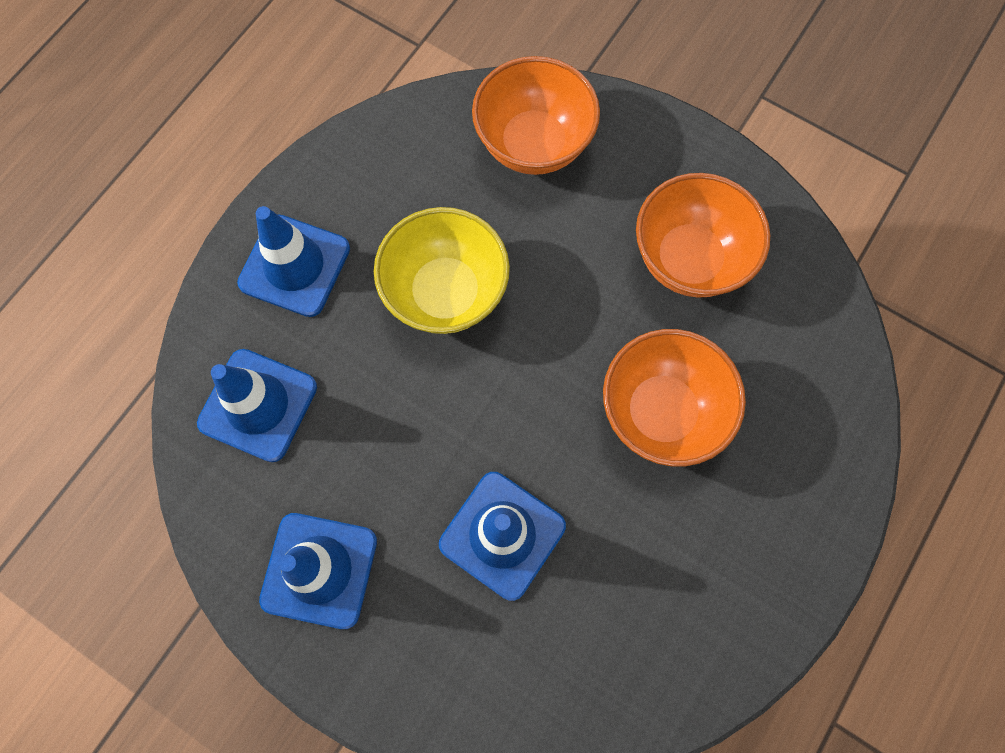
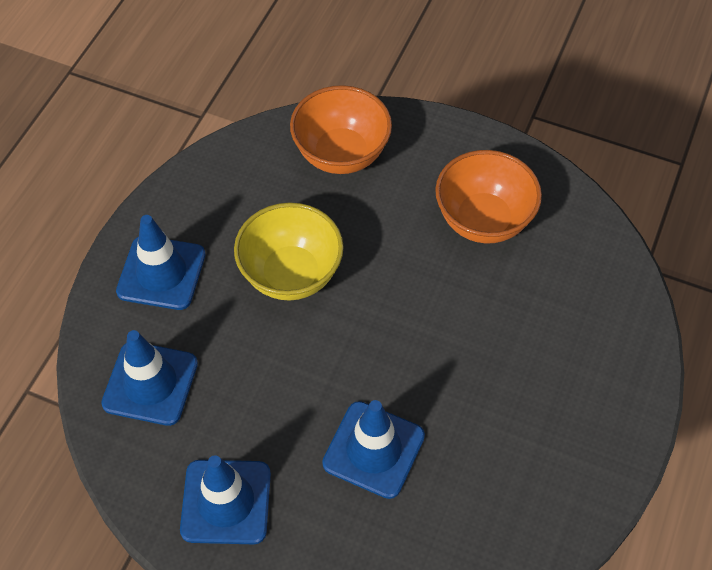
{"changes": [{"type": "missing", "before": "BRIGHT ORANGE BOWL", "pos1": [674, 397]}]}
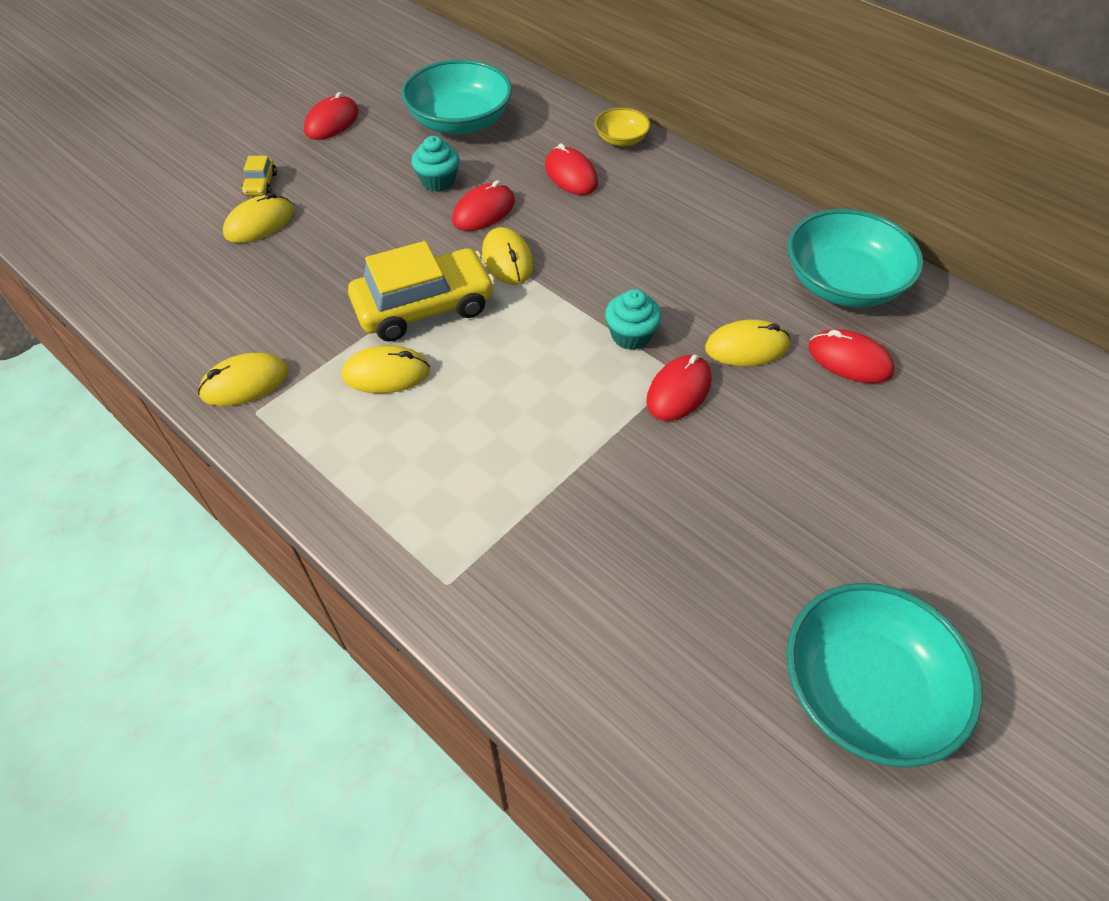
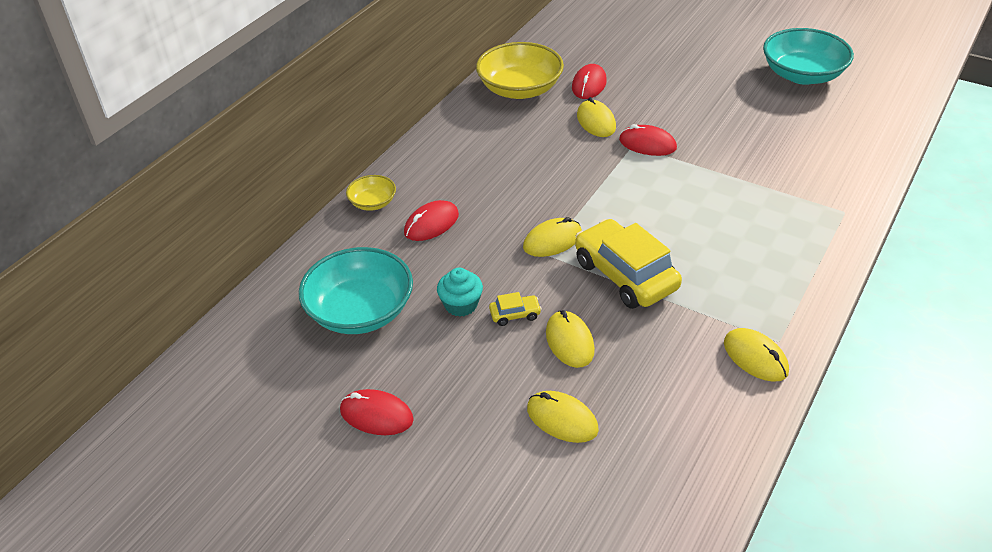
{"changes": [{"type": "missing", "before": "RED PC MOUSE", "pos1": [483, 205]}, {"type": "missing", "before": "AQUA FAIRY CAKE", "pos1": [633, 319]}, {"type": "relocated", "before": "YELLOW CAR", "pos1": [259, 176], "pos2": [515, 309]}, {"type": "relocated", "before": "YELLOW PC MOUSE", "pos1": [386, 369], "pos2": [570, 339]}, {"type": "colour", "before": "AQUA BOWL", "after": "YELLOW BOWL", "pos1": [855, 258], "pos2": [520, 70]}]}
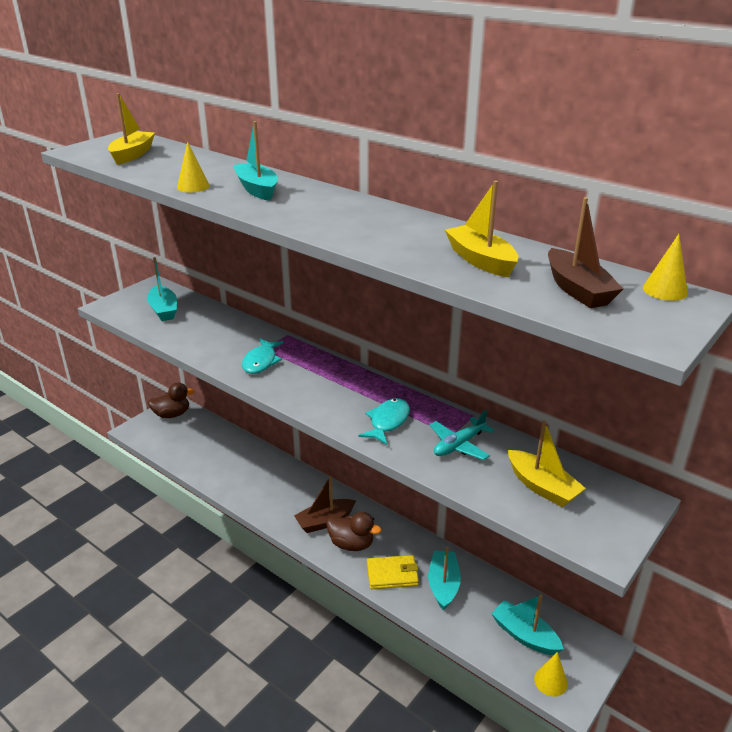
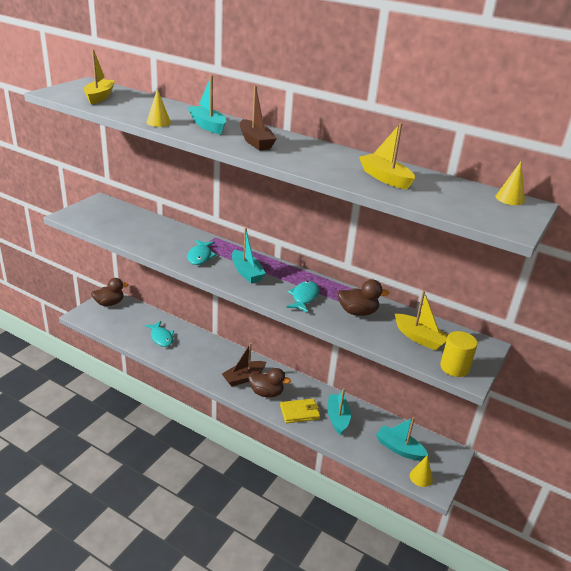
{"changes": [{"type": "appeared", "after": "AQUA FISH FIGURE", "pos2": [159, 334]}, {"type": "appeared", "after": "YELLOW CYLINDER SHAPE", "pos2": [459, 354]}, {"type": "relocated", "before": "AQUA SAILBOAT", "pos1": [162, 289], "pos2": [249, 255]}, {"type": "relocated", "before": "DARK BROWN SAILBOAT", "pos1": [585, 252], "pos2": [258, 118]}, {"type": "exchanged", "before": "AQUA TOY PLANE", "after": "DARK BROWN RUBBER DUCK", "pos1": [462, 435], "pos2": [363, 297]}]}
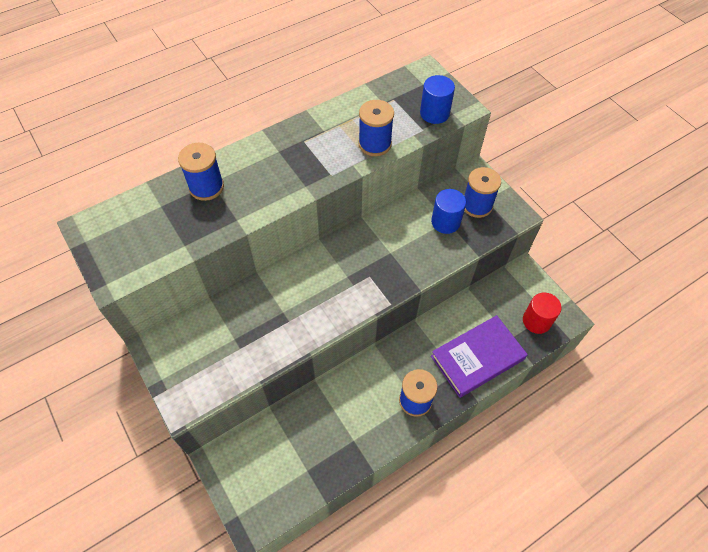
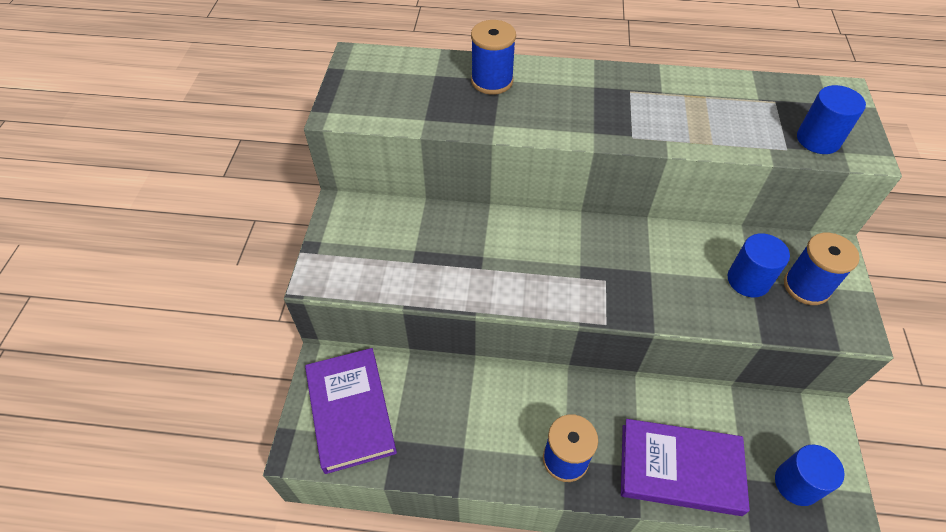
{"changes": [{"type": "missing", "before": "COBALT SPOOL", "pos1": [376, 128]}, {"type": "appeared", "after": "PURPLE HARDCOVER", "pos2": [351, 411]}, {"type": "colour", "before": "RED CYLINDER SHAPE", "after": "COBALT CYLINDER SHAPE", "pos1": [542, 313], "pos2": [810, 475]}]}
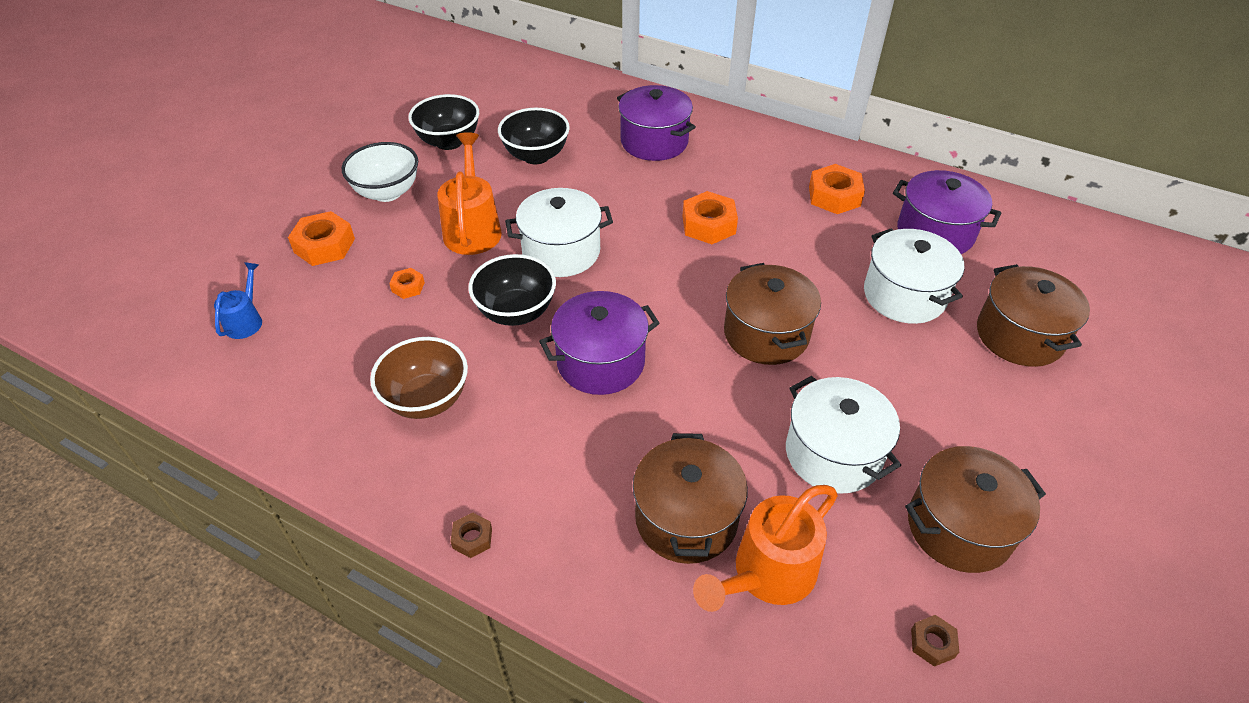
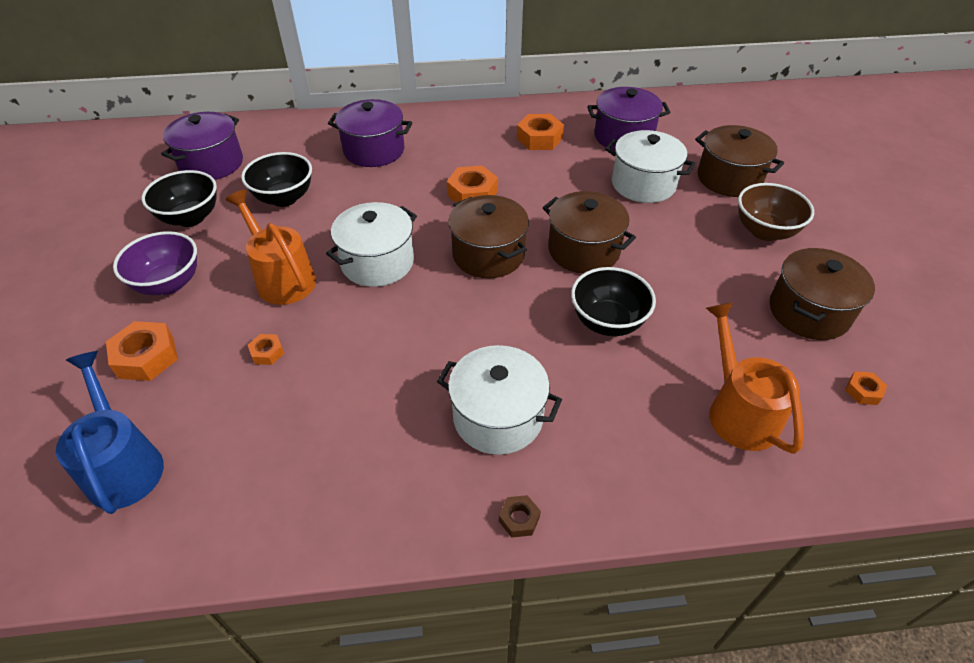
{"changes": [{"type": "relocated", "before": "DARK BROWN BOWL", "pos1": [419, 378], "pos2": [776, 212]}, {"type": "relocated", "before": "JET-BLACK BOWL", "pos1": [512, 290], "pos2": [613, 301]}, {"type": "relocated", "before": "PURPLE COOKING POT", "pos1": [599, 343], "pos2": [202, 146]}, {"type": "relocated", "before": "DARK BROWN COOKING POT", "pos1": [690, 498], "pos2": [488, 236]}, {"type": "relocated", "before": "PURE WHITE COOKING POT", "pos1": [843, 435], "pos2": [499, 400]}, {"type": "colour", "before": "PURE WHITE BOWL", "after": "PURPLE BOWL", "pos1": [380, 172], "pos2": [155, 263]}, {"type": "colour", "before": "DARK BROWN HEXAGON NUT", "after": "BRIGHT ORANGE HEXAGON NUT", "pos1": [935, 641], "pos2": [866, 388]}, {"type": "spun", "before": "BRIGHT ORANGE WATERING CAN", "pos1": [765, 548], "pos2": [755, 378], "turn": 150}, {"type": "size", "before": "COBALT WATERING CAN", "pos1": [238, 300], "pos2": [110, 432], "scale": 1.77}]}
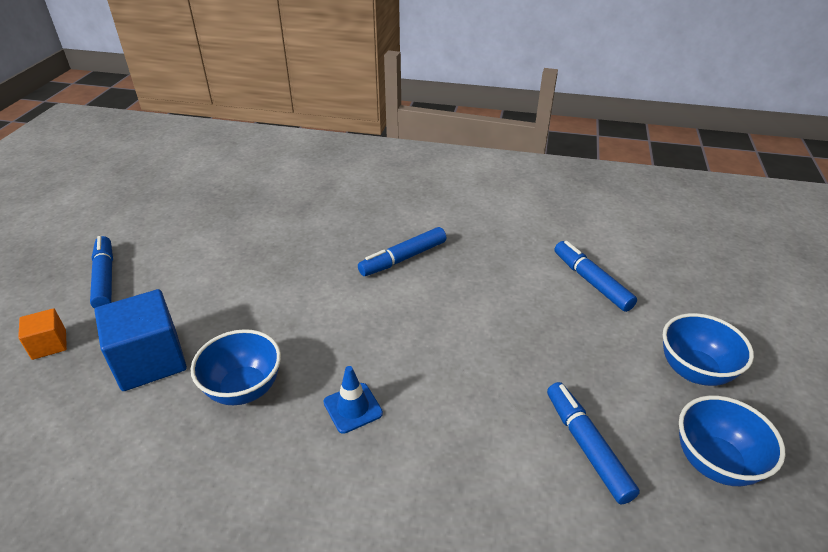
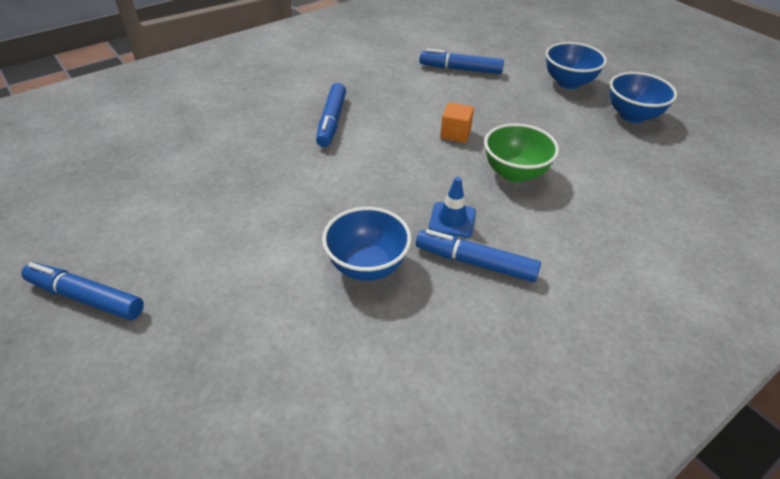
{"changes": [{"type": "missing", "before": "COBALT SOLID CUBE", "pos1": [141, 340]}, {"type": "appeared", "after": "EMERALD BOWL", "pos2": [521, 153]}, {"type": "relocated", "before": "BRIGHT ORANGE SOLID CUBE", "pos1": [42, 334], "pos2": [457, 122]}, {"type": "relocated", "before": "COBALT MARKER PEN", "pos1": [593, 443], "pos2": [478, 255]}]}
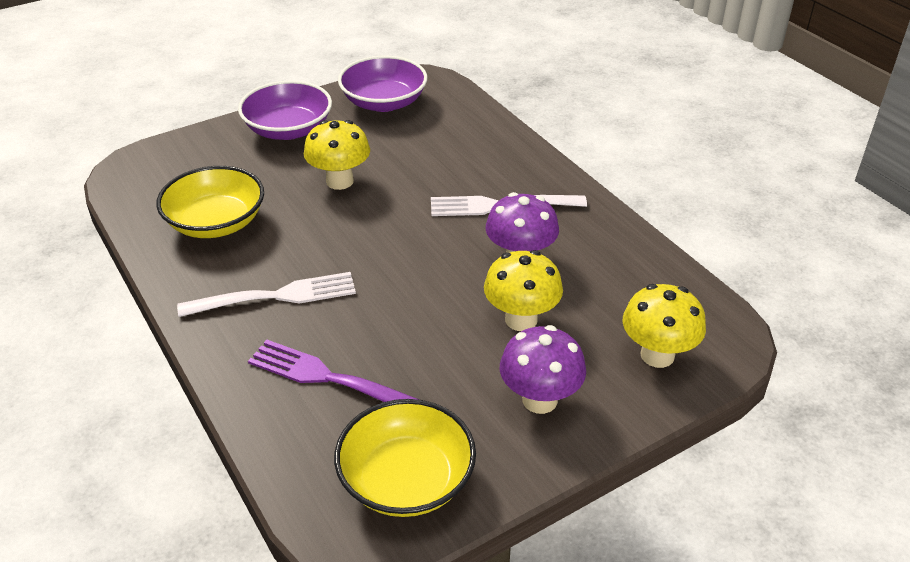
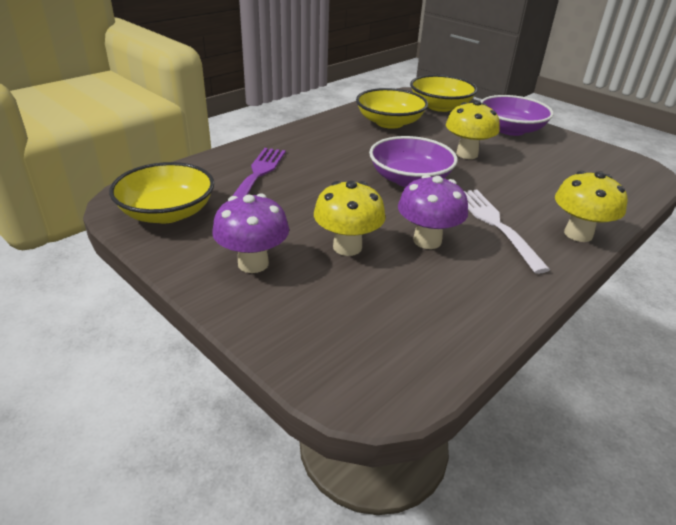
{"changes": [{"type": "missing", "before": "PURE WHITE DINNER FORK", "pos1": [266, 294]}, {"type": "appeared", "after": "YELLOW BOWL", "pos2": [443, 93]}, {"type": "relocated", "before": "PURPLE BOWL", "pos1": [382, 84], "pos2": [413, 161]}, {"type": "relocated", "before": "YELLOW TOADSTOOL", "pos1": [664, 326], "pos2": [591, 206]}]}
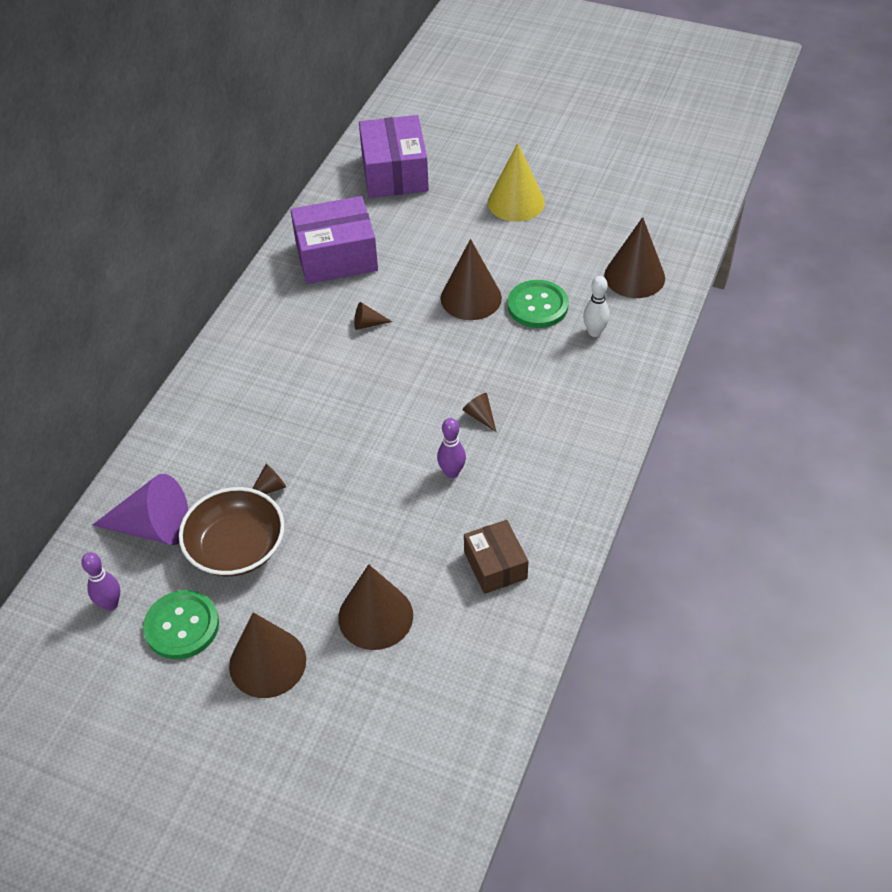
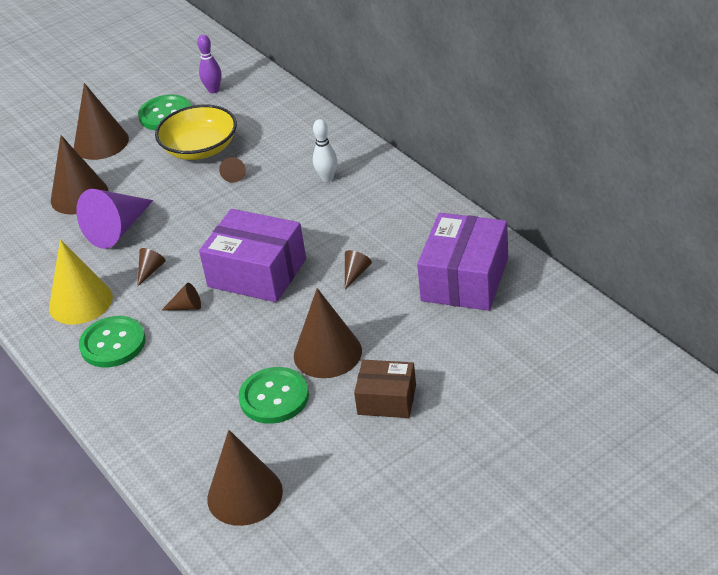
{"changes": [{"type": "appeared", "after": "EMERALD BUTTON", "pos2": [112, 341]}, {"type": "relocated", "before": "PURPLE CONE", "pos1": [140, 509], "pos2": [114, 219]}, {"type": "relocated", "before": "PURPLE BOX", "pos1": [394, 156], "pos2": [252, 255]}, {"type": "relocated", "before": "DARK BROWN BOX", "pos1": [496, 557], "pos2": [385, 389]}, {"type": "relocated", "before": "YELLOW CONE", "pos1": [516, 182], "pos2": [81, 282]}, {"type": "relocated", "before": "PURE WHITE SKITTLE", "pos1": [596, 306], "pos2": [325, 150]}, {"type": "exchanged", "before": "PURPLE SKITTLE", "after": "DARK BROWN CONE", "pos1": [451, 448], "pos2": [151, 267]}, {"type": "colour", "before": "DARK BROWN BOWL", "after": "YELLOW BOWL", "pos1": [232, 531], "pos2": [196, 132]}]}
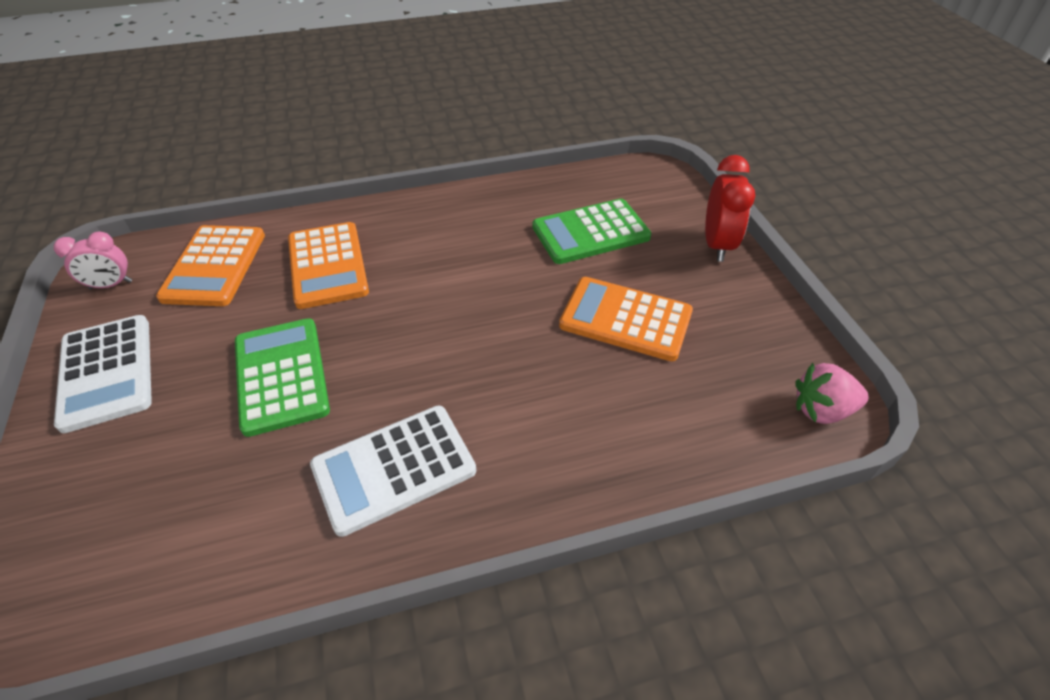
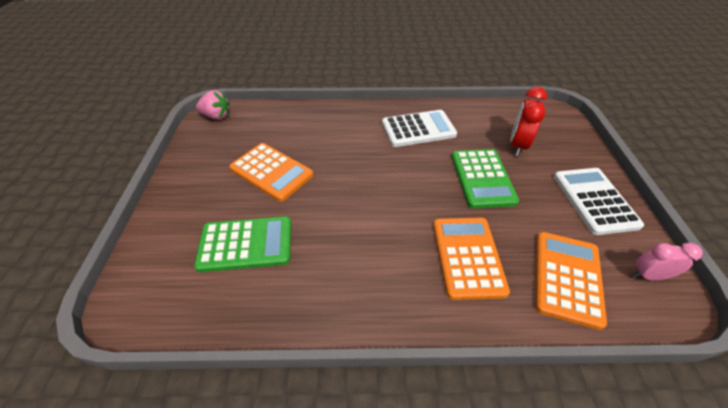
{"changes": [{"type": "relocated", "before": "RED ALARM CLOCK", "pos1": [730, 208], "pos2": [528, 121]}]}
